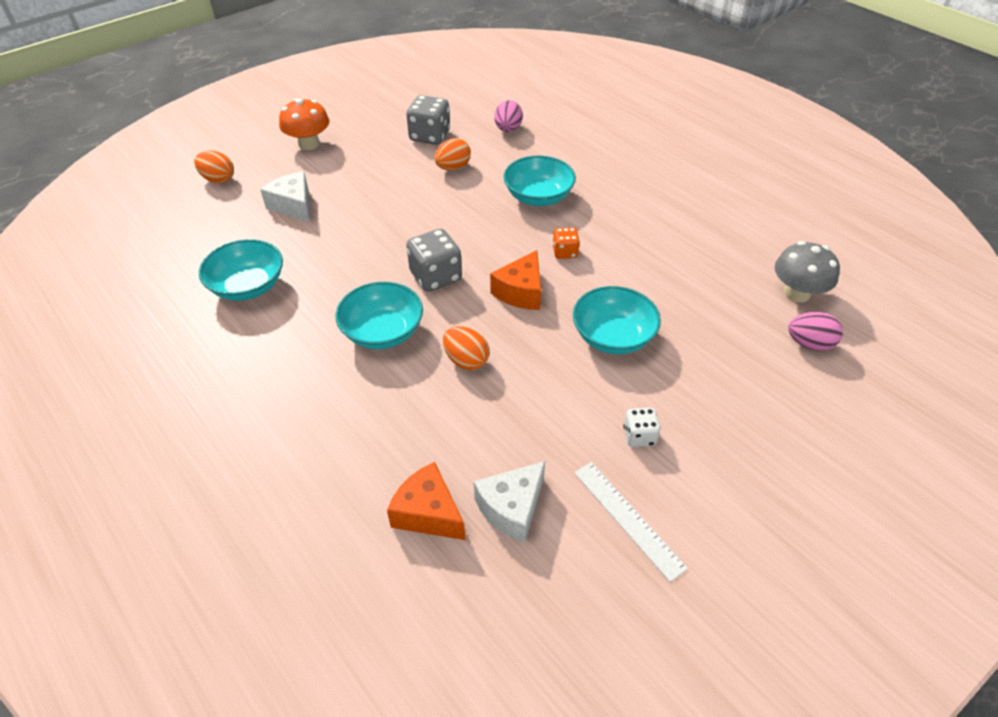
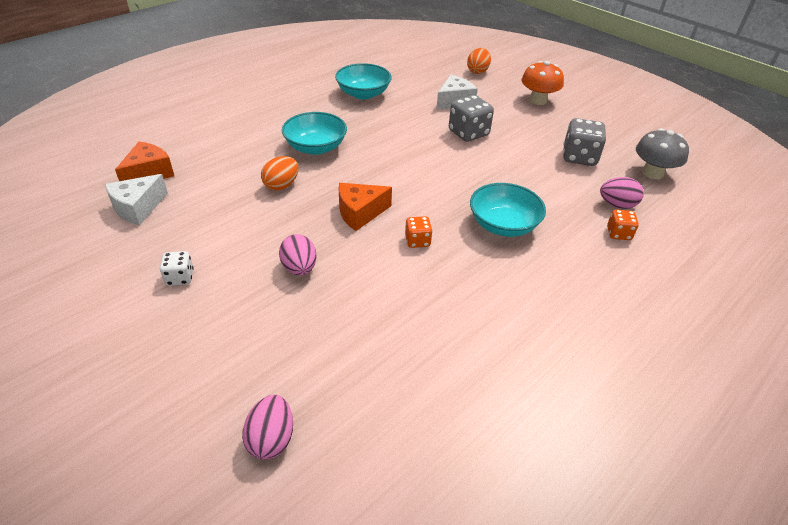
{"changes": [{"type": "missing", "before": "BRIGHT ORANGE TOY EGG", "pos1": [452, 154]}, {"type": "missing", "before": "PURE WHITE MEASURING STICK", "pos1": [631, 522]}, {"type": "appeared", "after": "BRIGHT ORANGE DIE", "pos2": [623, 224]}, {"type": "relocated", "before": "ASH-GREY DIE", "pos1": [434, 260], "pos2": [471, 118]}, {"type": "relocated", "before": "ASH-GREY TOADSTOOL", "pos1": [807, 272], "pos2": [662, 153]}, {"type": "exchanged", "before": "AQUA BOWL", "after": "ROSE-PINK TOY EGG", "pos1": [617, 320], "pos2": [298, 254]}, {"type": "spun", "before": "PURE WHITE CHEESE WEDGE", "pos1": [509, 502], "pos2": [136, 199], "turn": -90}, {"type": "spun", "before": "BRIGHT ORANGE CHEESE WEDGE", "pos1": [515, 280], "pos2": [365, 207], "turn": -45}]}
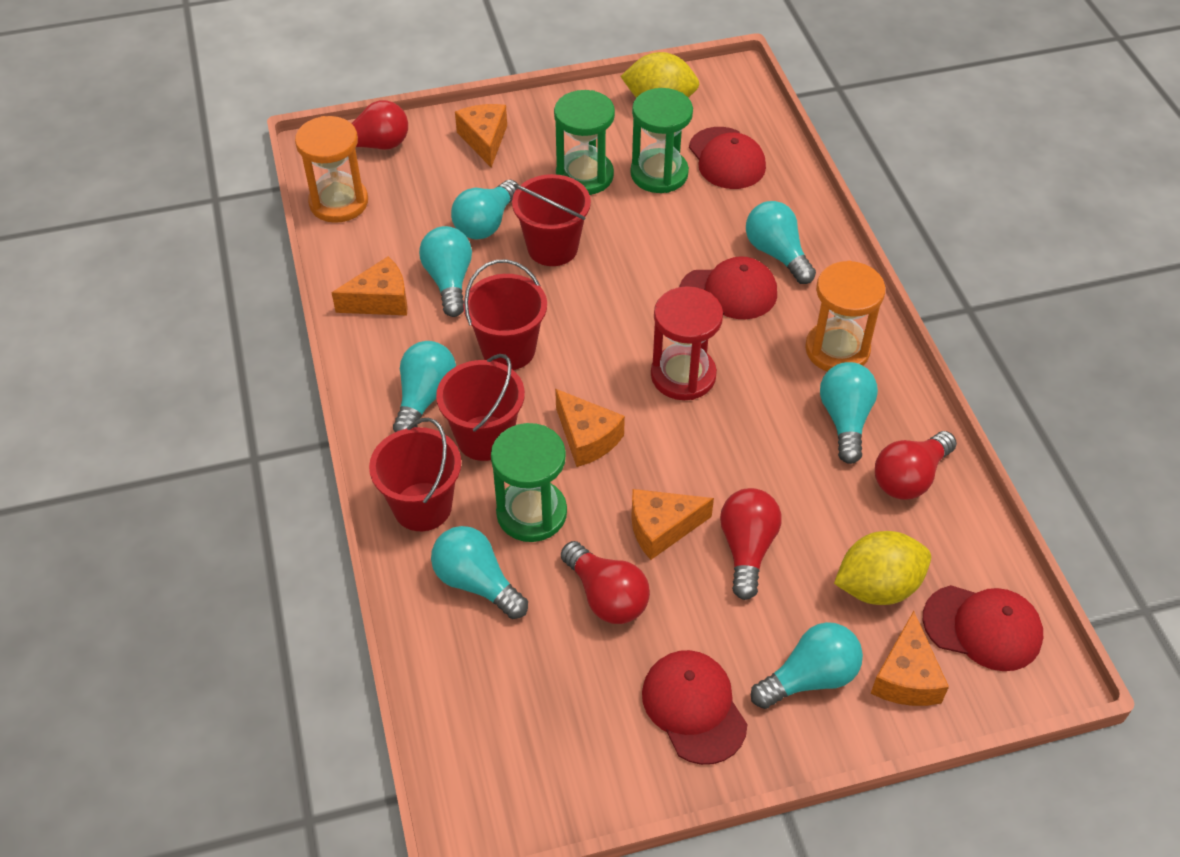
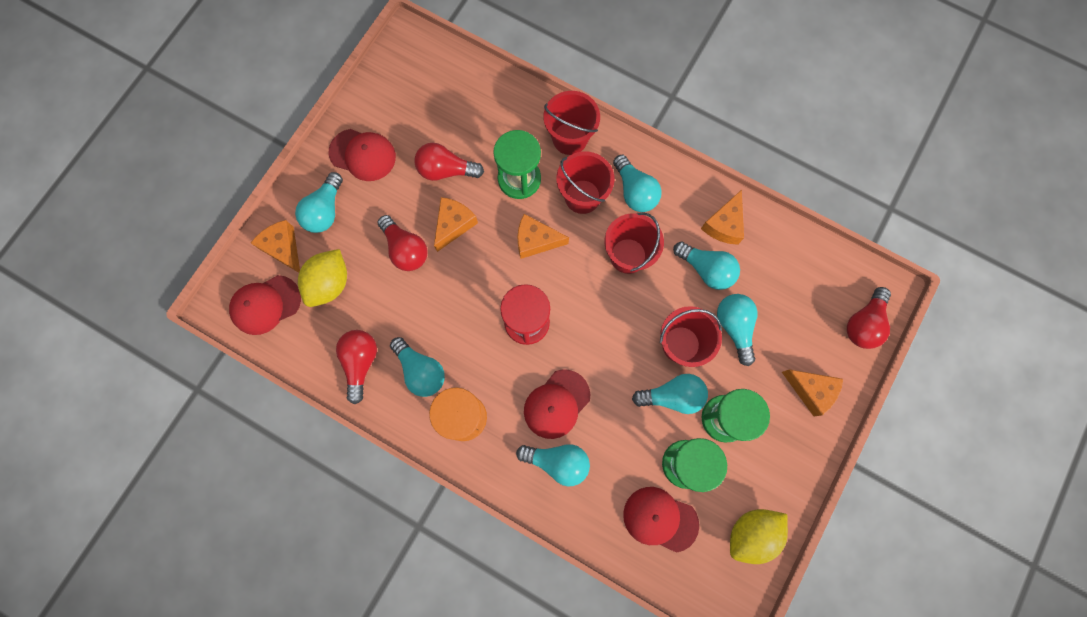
{"changes": [{"type": "missing", "before": "BRIGHT ORANGE HOURGLASS", "pos1": [331, 169]}, {"type": "relocated", "before": "AQUA LIGHTBULB", "pos1": [479, 572], "pos2": [670, 394]}]}
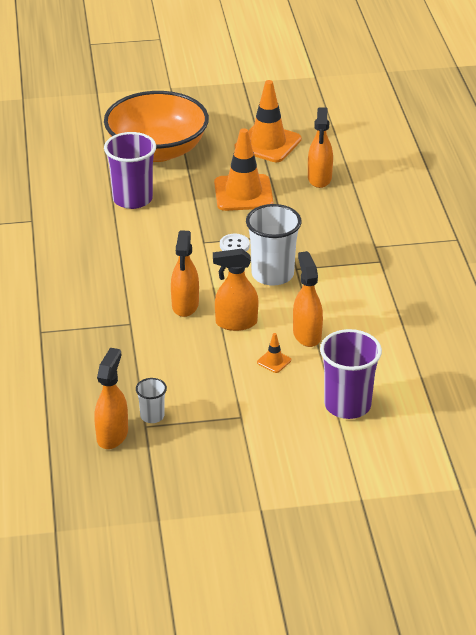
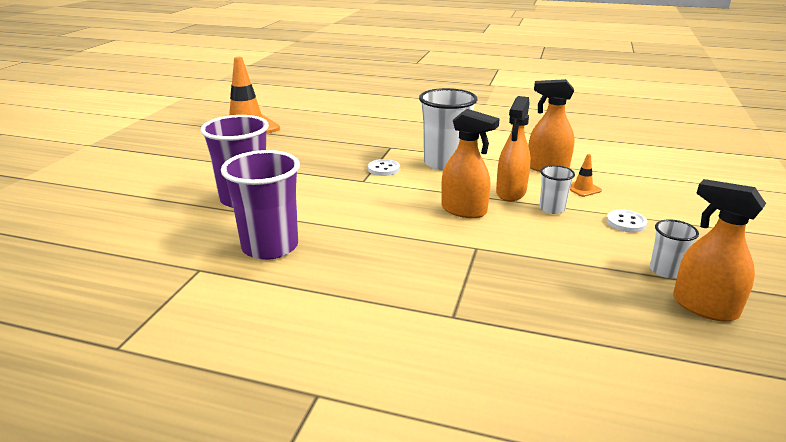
{"changes": [{"type": "missing", "before": "BRIGHT ORANGE BOWL", "pos1": [156, 126]}, {"type": "missing", "before": "BRIGHT ORANGE TRAFFIC CONE", "pos1": [244, 169]}, {"type": "missing", "before": "BRIGHT ORANGE SPRAYER", "pos1": [320, 147]}, {"type": "appeared", "after": "PURE WHITE BEAKER", "pos2": [557, 189]}, {"type": "appeared", "after": "PURE WHITE BUTTON", "pos2": [626, 221]}, {"type": "relocated", "before": "PURPLE BEAKER", "pos1": [351, 374], "pos2": [260, 205]}]}
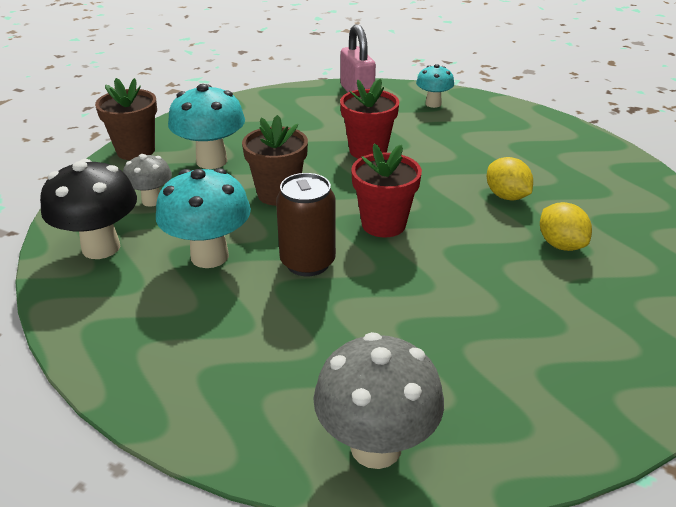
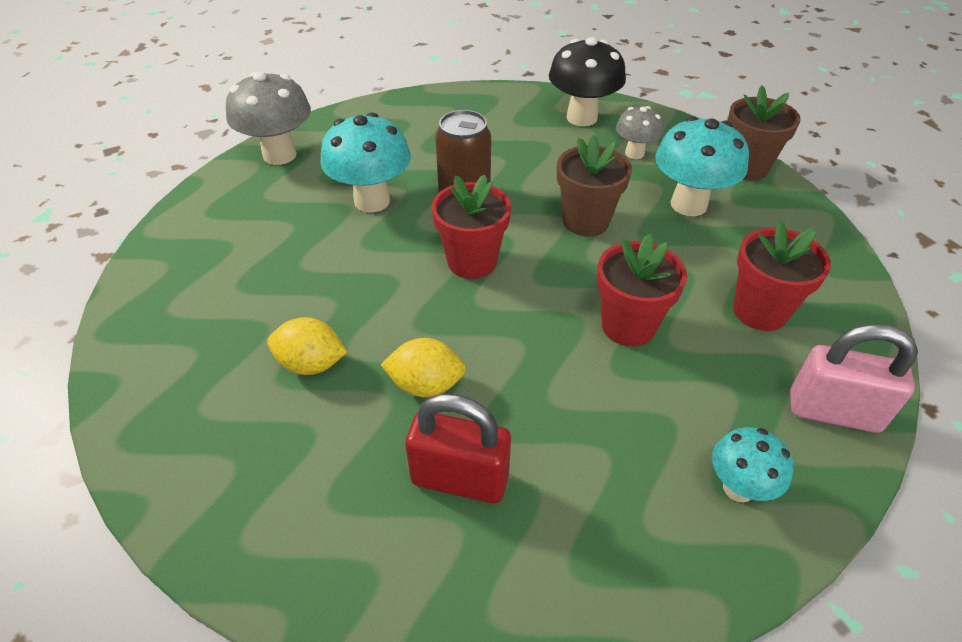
{"changes": [{"type": "appeared", "after": "RED SMALL LOCK", "pos2": [458, 448]}, {"type": "appeared", "after": "RED POTTED PLANT", "pos2": [782, 275]}, {"type": "relocated", "before": "AQUA TOADSTOOL", "pos1": [203, 218], "pos2": [365, 162]}]}
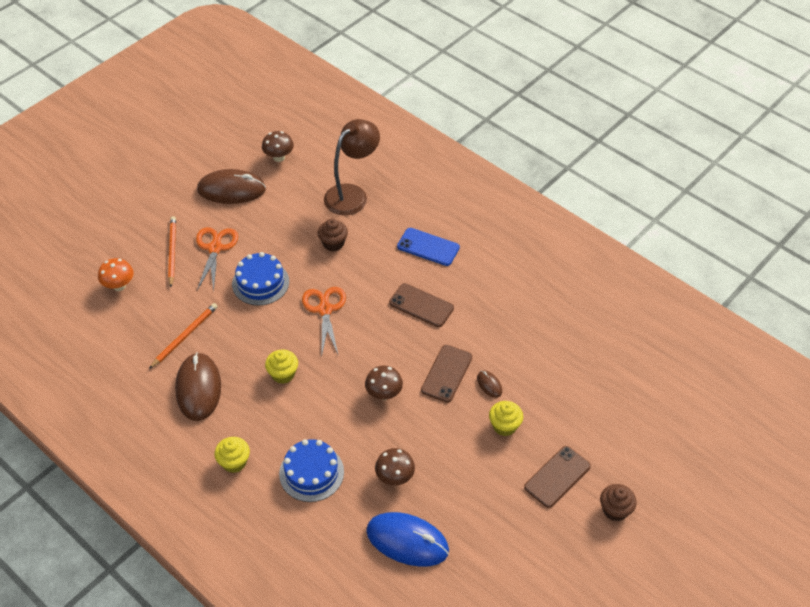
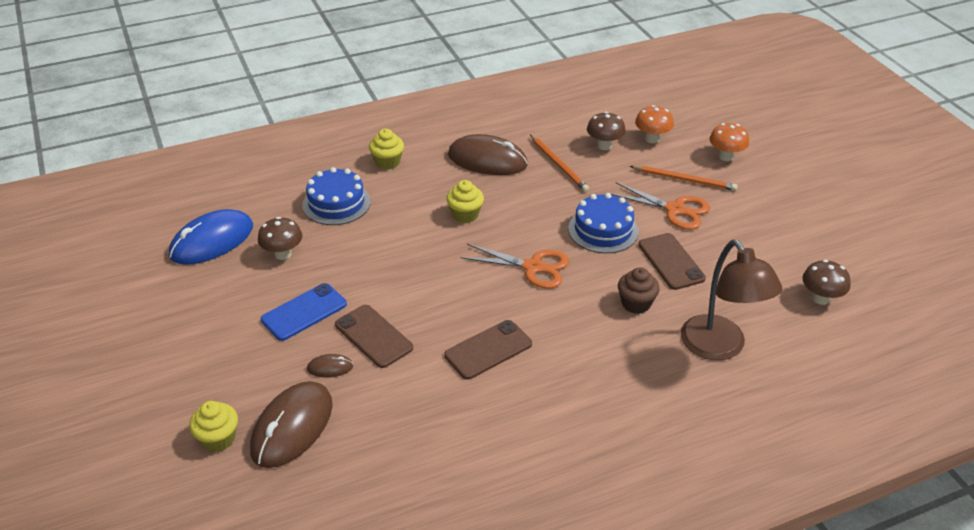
{"changes": [{"type": "missing", "before": "DARK BROWN FAIRY CAKE", "pos1": [618, 502]}, {"type": "appeared", "after": "BRIGHT ORANGE TOADSTOOL", "pos2": [729, 142]}, {"type": "relocated", "before": "DARK BROWN PC MOUSE", "pos1": [231, 186], "pos2": [291, 424]}, {"type": "relocated", "before": "DARK BROWN TOADSTOOL", "pos1": [384, 382], "pos2": [606, 131]}, {"type": "relocated", "before": "COBALT PHONE", "pos1": [428, 247], "pos2": [304, 312]}, {"type": "relocated", "before": "YELLOW FAIRY CAKE", "pos1": [506, 418], "pos2": [213, 426]}, {"type": "relocated", "before": "DARK BROWN PHONE", "pos1": [557, 477], "pos2": [672, 261]}]}
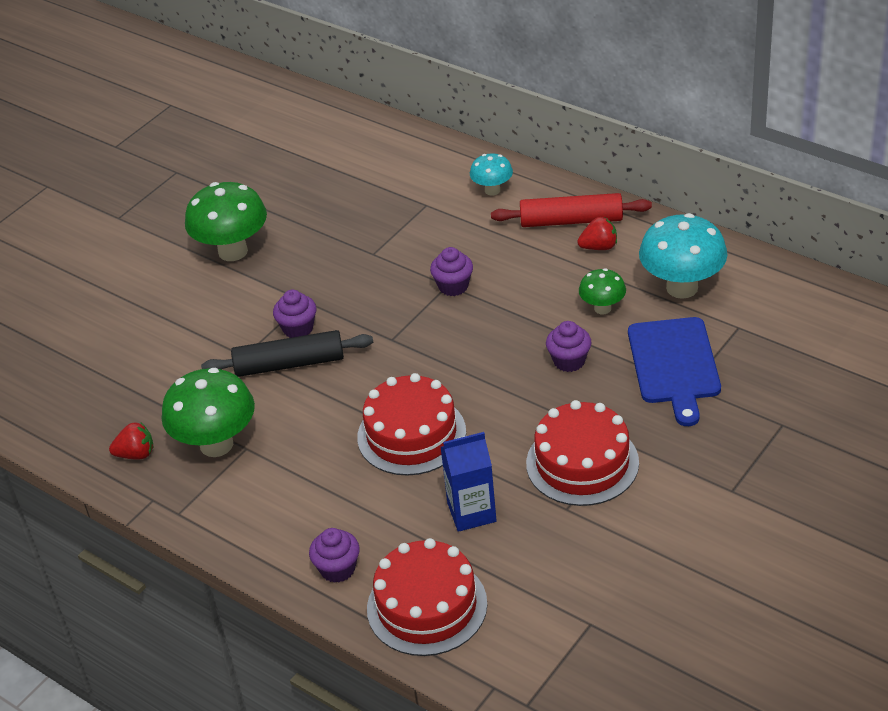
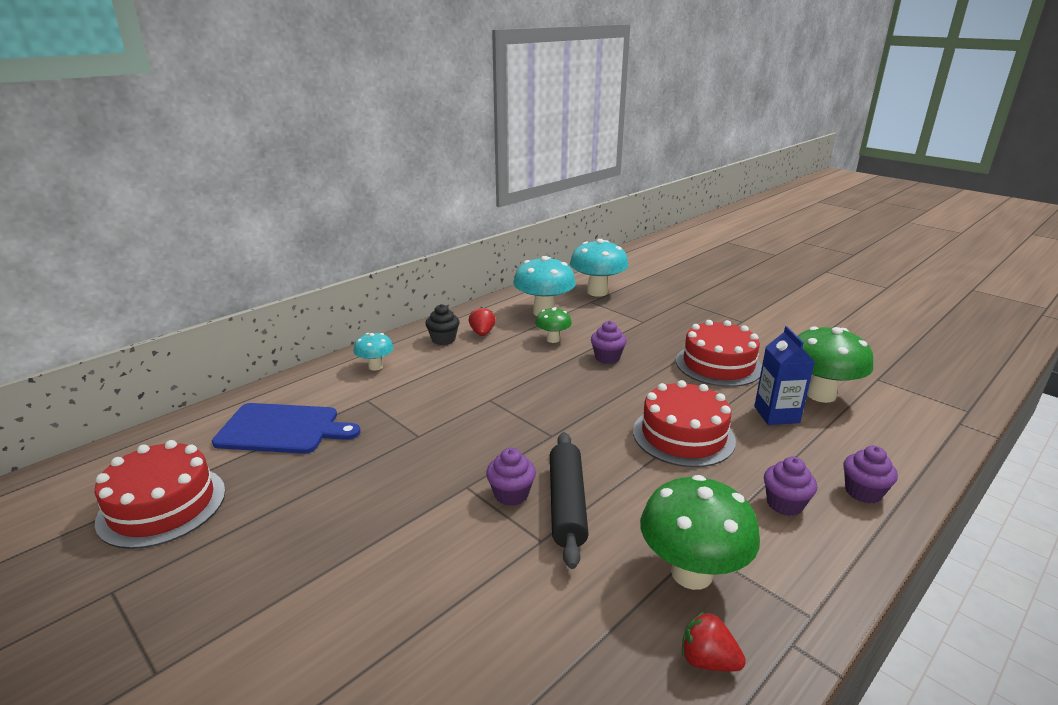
{"changes": [{"type": "appeared", "after": "AQUA TOADSTOOL", "pos2": [599, 268]}, {"type": "relocated", "before": "EMERALD TOADSTOOL", "pos1": [226, 221], "pos2": [835, 364]}, {"type": "relocated", "before": "RED GATEAU", "pos1": [427, 597], "pos2": [159, 494]}, {"type": "relocated", "before": "PURPLE FAIRY CAKE", "pos1": [451, 271], "pos2": [790, 486]}, {"type": "relocated", "before": "COBALT BREAD BOARD", "pos1": [674, 371], "pos2": [286, 428]}, {"type": "exchanged", "before": "RED PASTRY ROLLER", "after": "JET-BLACK FAIRY CAKE", "pos1": [571, 210], "pos2": [442, 324]}, {"type": "spun", "before": "RED TOY STRAWBERRY", "pos1": [131, 441], "pos2": [714, 641], "turn": -60}]}
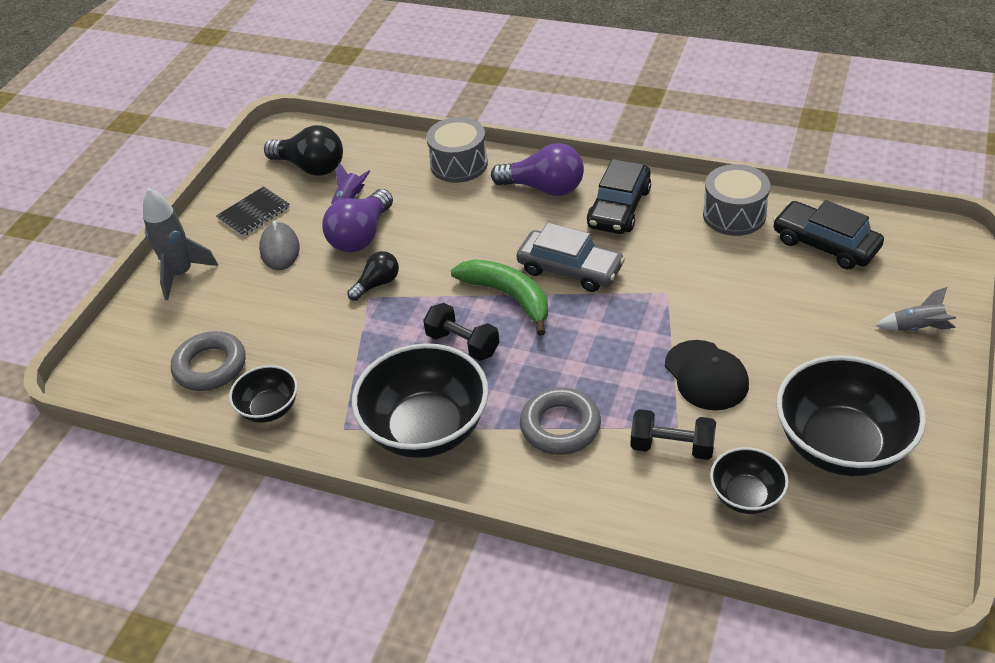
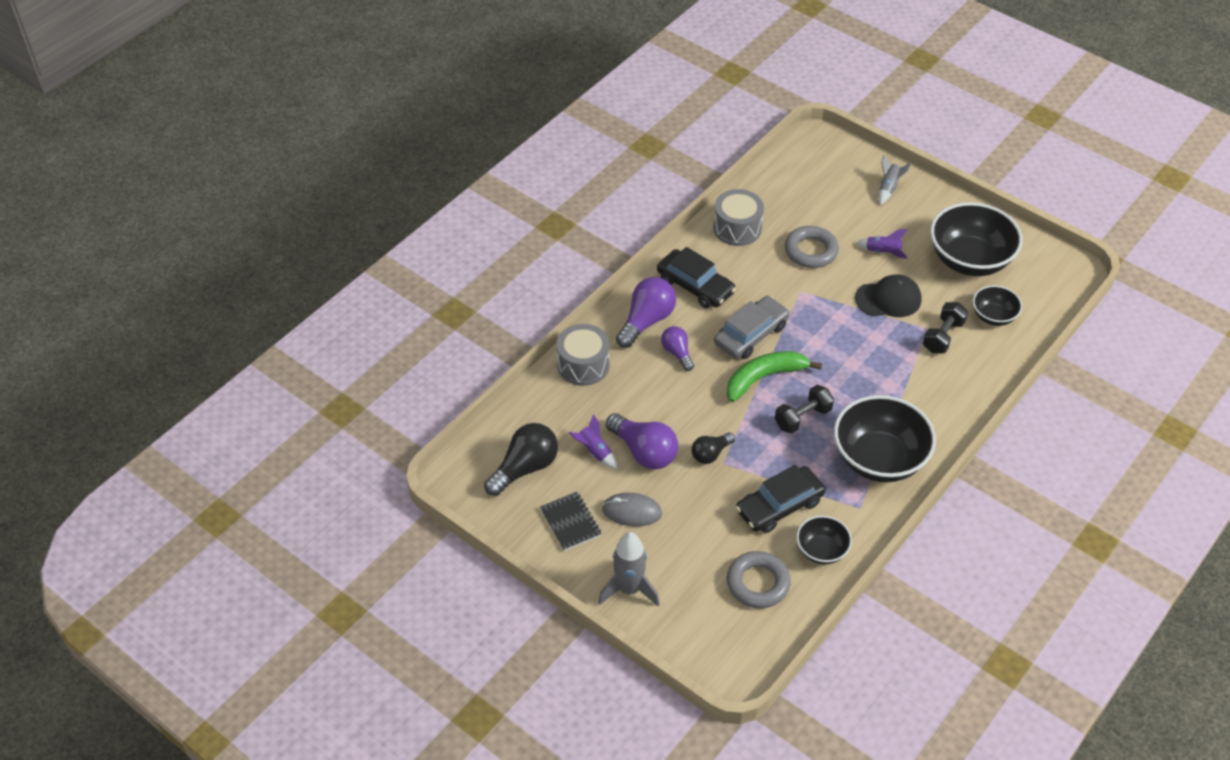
{"changes": [{"type": "appeared", "after": "PURPLE LIGHTBULB", "pos2": [677, 348]}, {"type": "appeared", "after": "PURPLE ROCKET", "pos2": [882, 244]}, {"type": "relocated", "before": "ASH-GREY HOOP", "pos1": [560, 421], "pos2": [812, 247]}, {"type": "relocated", "before": "JET-BLACK CAR", "pos1": [828, 234], "pos2": [781, 499]}, {"type": "spun", "before": "JET-BLACK LIGHTBULB", "pos1": [373, 276], "pos2": [713, 448], "turn": -105}]}
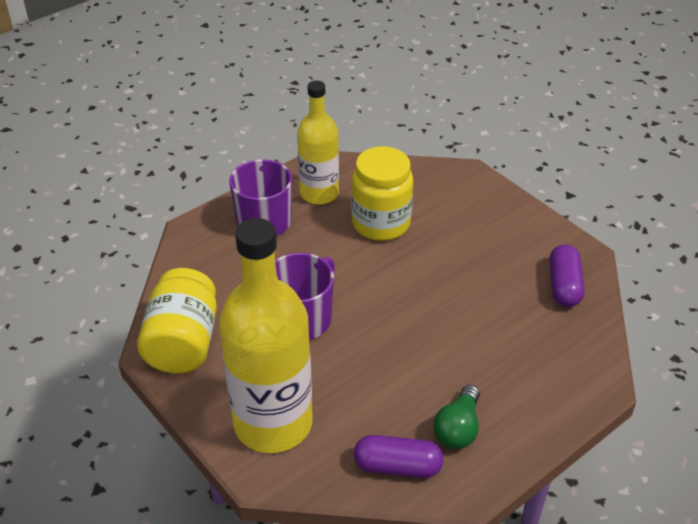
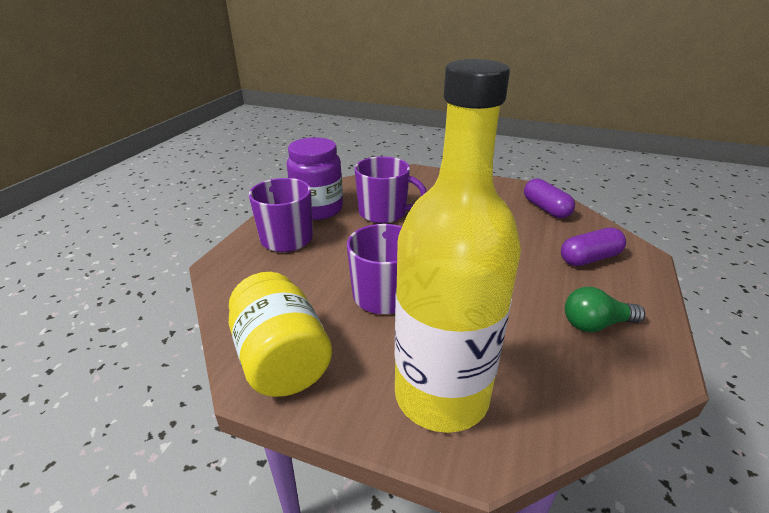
{"changes": [{"type": "relocated", "before": "PURPLE PILL", "pos1": [399, 456], "pos2": [593, 247]}, {"type": "exchanged", "before": "YELLOW BOTTLE", "after": "PURPLE JAM JAR", "pos1": [318, 142], "pos2": [315, 178]}, {"type": "exchanged", "before": "YELLOW JAM JAR", "after": "PURPLE TEA MUG", "pos1": [382, 193], "pos2": [391, 189]}, {"type": "spun", "before": "EMERALD LIGHTBULB", "pos1": [456, 416], "pos2": [605, 309], "turn": 90}]}
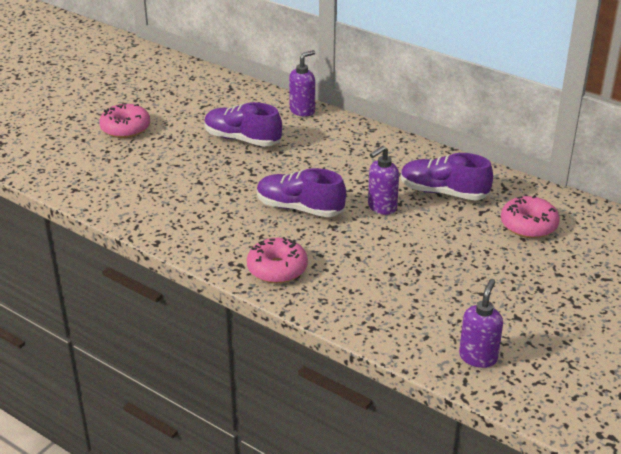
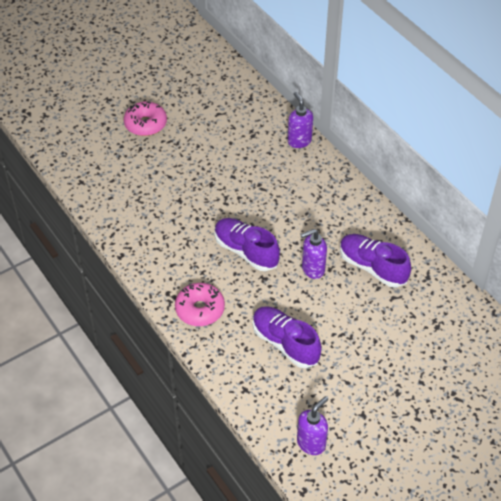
{"changes": [{"type": "missing", "before": "ROSE-PINK GLAZED DONUT", "pos1": [530, 216]}, {"type": "relocated", "before": "PURPLE SHOE", "pos1": [243, 124], "pos2": [287, 337]}, {"type": "spun", "before": "PURPLE SOAP PUMP", "pos1": [302, 83], "pos2": [300, 120], "turn": -90}]}
